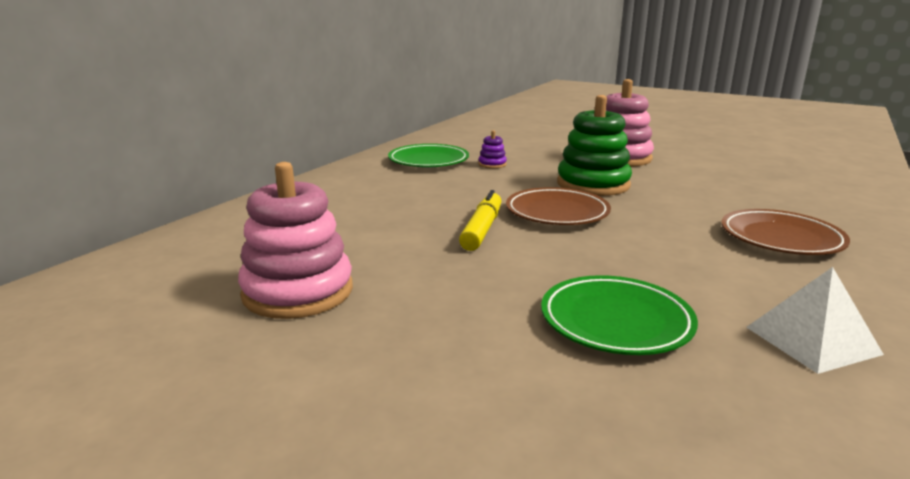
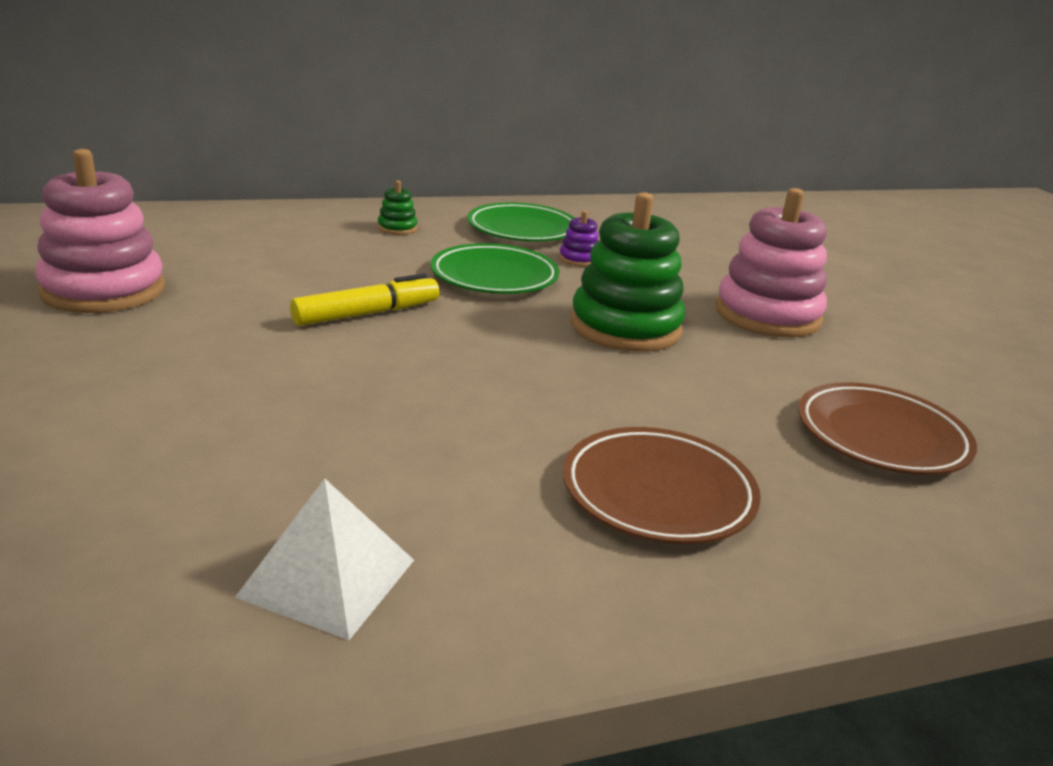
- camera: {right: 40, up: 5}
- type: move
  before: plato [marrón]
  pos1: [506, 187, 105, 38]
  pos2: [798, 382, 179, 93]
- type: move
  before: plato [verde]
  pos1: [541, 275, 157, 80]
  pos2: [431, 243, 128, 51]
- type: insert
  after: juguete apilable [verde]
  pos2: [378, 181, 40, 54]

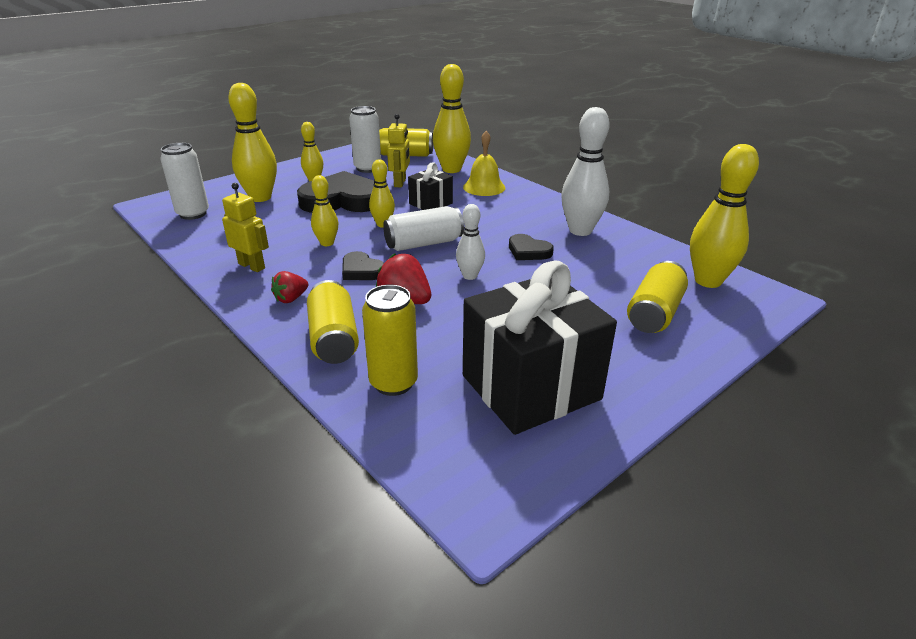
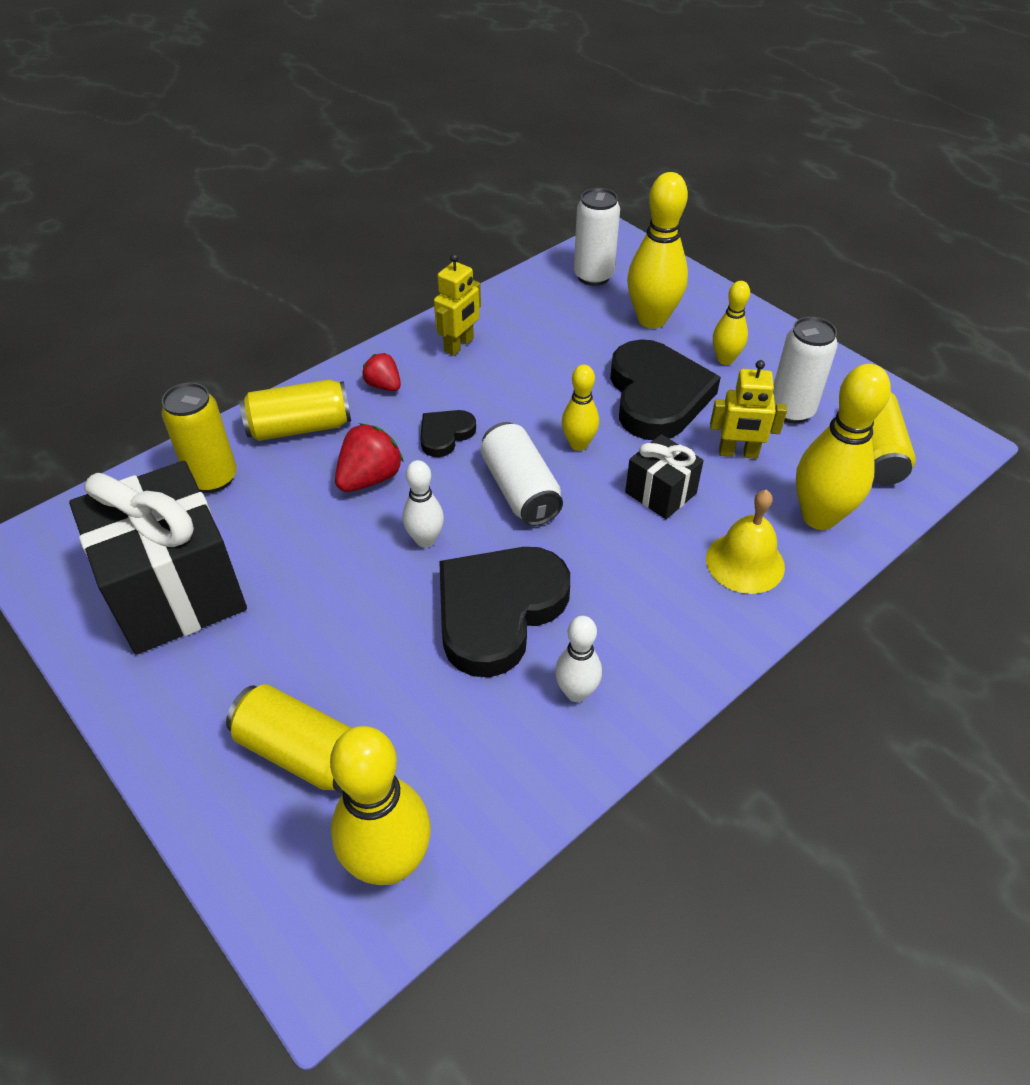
- camera: {right: 90, up: 15}
- type: delete
  before: bolo [amarillo]
  pos1: [311, 175, 27, 71]
- type: resize
  before: corazón [negro]
  pos1: [509, 234, 45, 26]
  pos2: [439, 547, 131, 130]
  scale: 2.06
- type: resize
  before: bolo [blanco]
  pos1: [561, 107, 49, 129]
  pos2: [555, 616, 47, 86]
  scale: 0.56

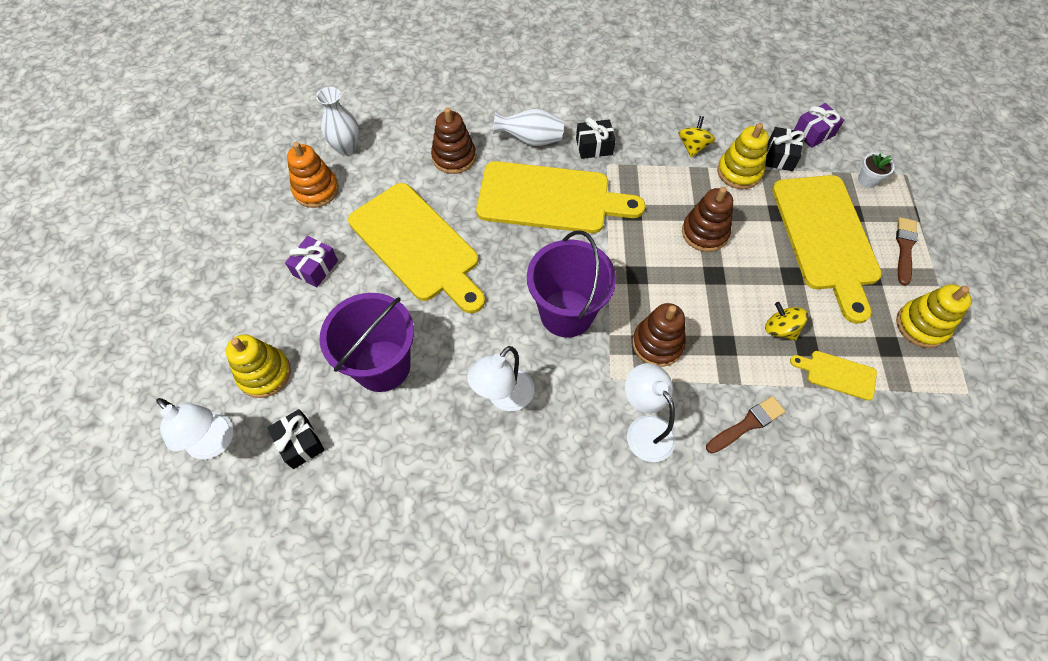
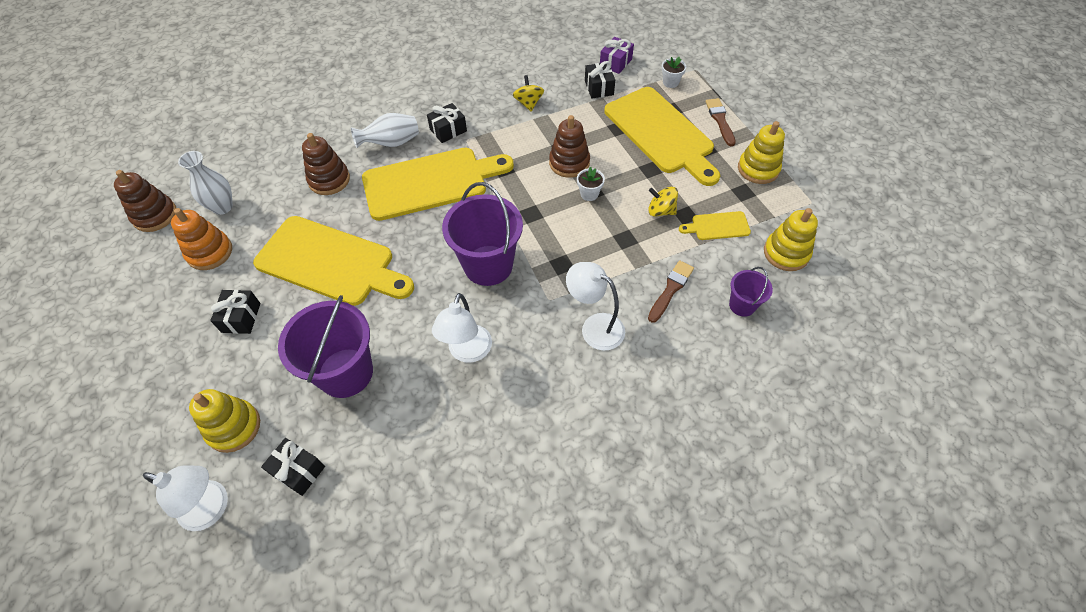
- camera: {right: -25, up: -5}
- type: recolor
  before: regalo [morado]
  after: regalo [negro]
  pos1: [285, 236, 53, 51]
  pos2: [210, 290, 50, 44]
- type: move
  before: juguete apilable [marrón]
  pos1: [632, 303, 54, 64]
  pos2: [114, 170, 62, 62]
- type: move
  before: juguete apilable [amarillo]
  pos1: [717, 123, 52, 66]
  pos2: [764, 208, 54, 63]
- type: insert
  after: maceta [blanco]
  pos2: [577, 167, 28, 34]
- type: insert
  after: balde [morado]
  pos2: [729, 267, 44, 50]

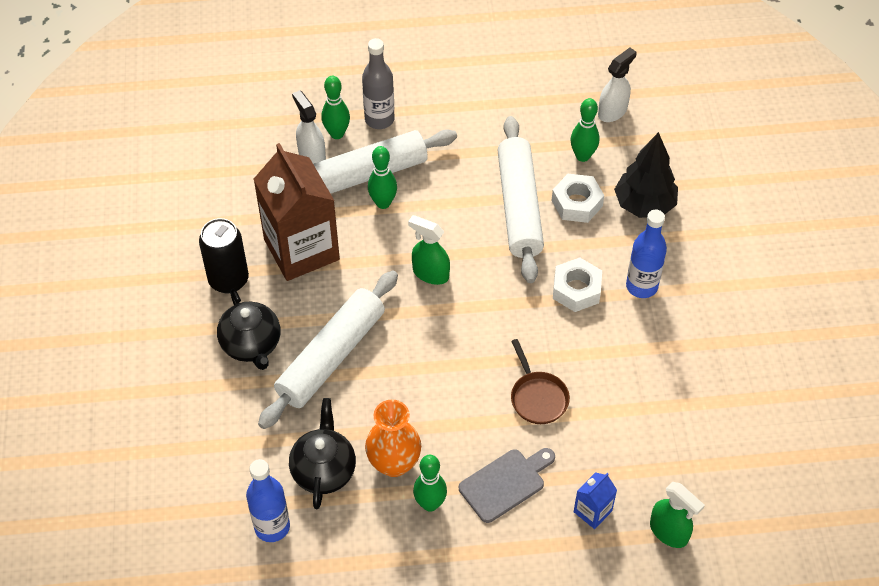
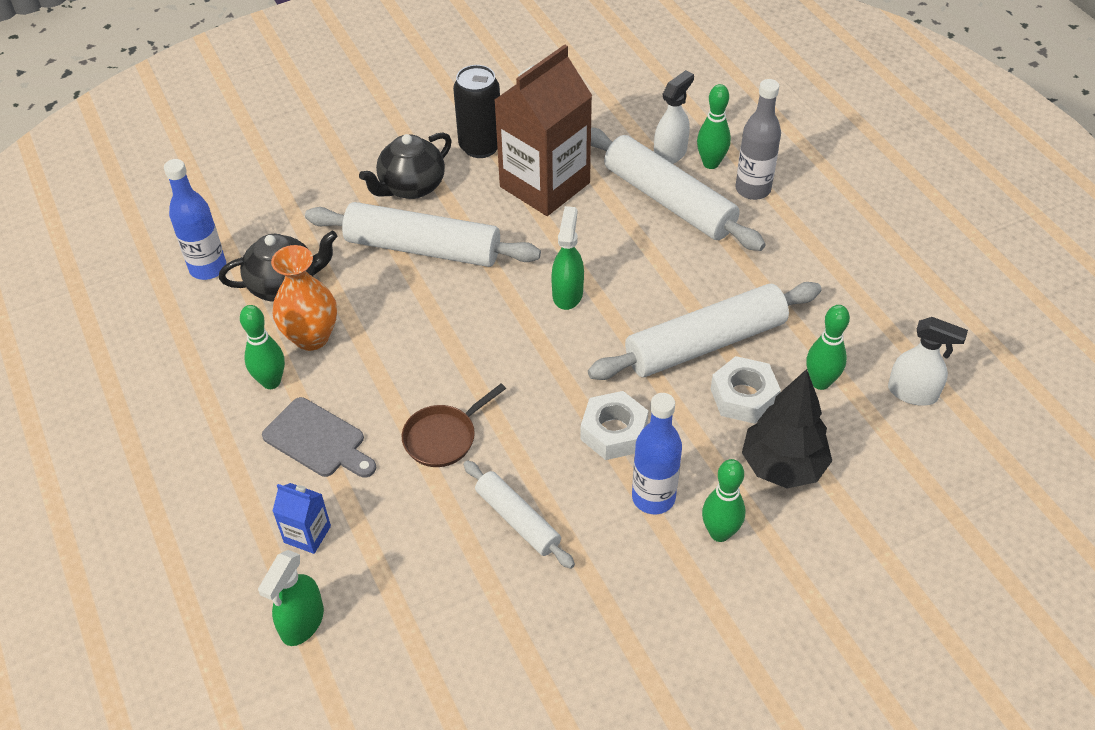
- camera: {right: 70, up: -5}
- type: move
  before: bolo [verde]
  pos1: [368, 146, 29, 63]
  pos2: [702, 459, 43, 83]
- type: insert
  after: rodillo [blanco]
  pos2: [464, 460, 111, 109]

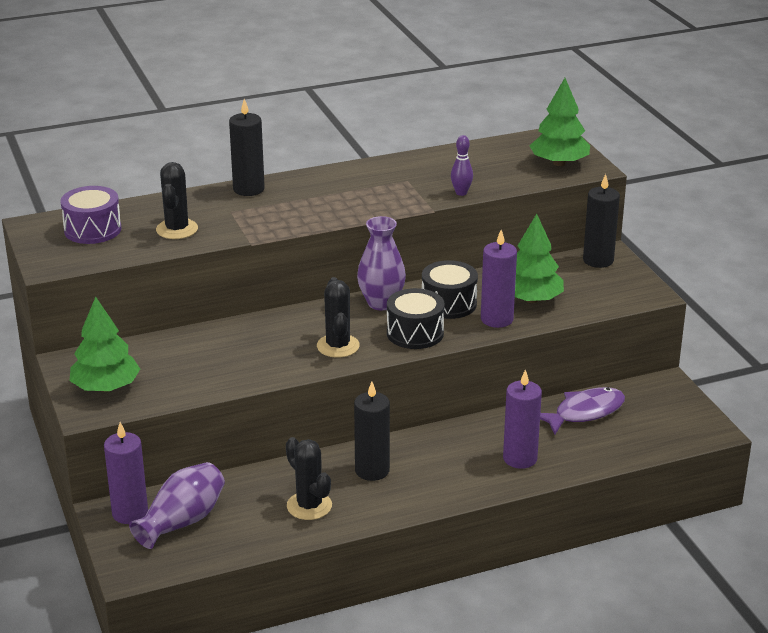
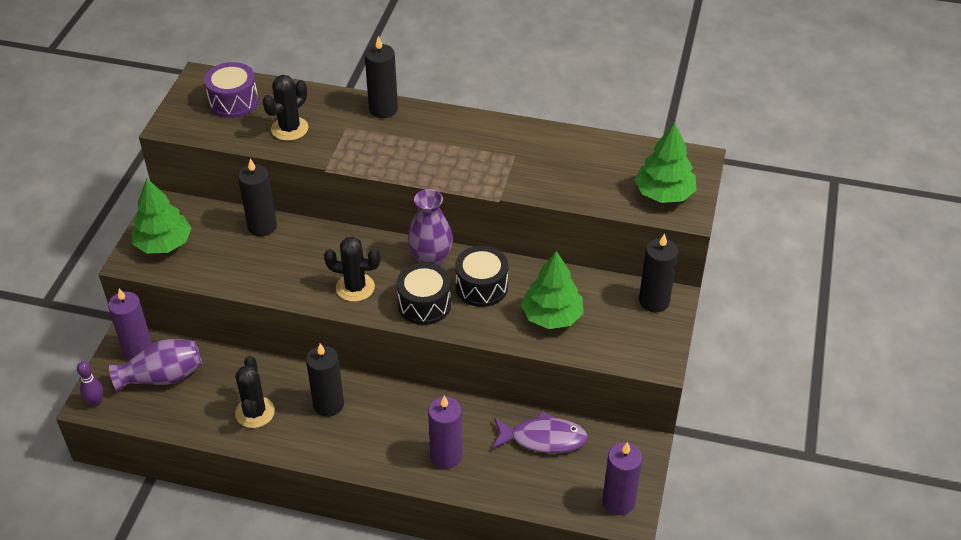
- camera: {right: 35, up: 15}
- type: rotate
  before: cactus [negro]
  pos1: [317, 277, 43, 81]
  pos2: [324, 236, 56, 66]
  turn: 75
- type: move
  before: bolo [morado]
  pos1: [451, 135, 22, 61]
  pos2: [77, 362, 26, 44]
- type: move
  before: vela [morado]
  pos1: [481, 230, 36, 98]
  pos2: [602, 442, 41, 73]
- type: insert
  after: vela [negro]
  pos2: [238, 158, 39, 78]

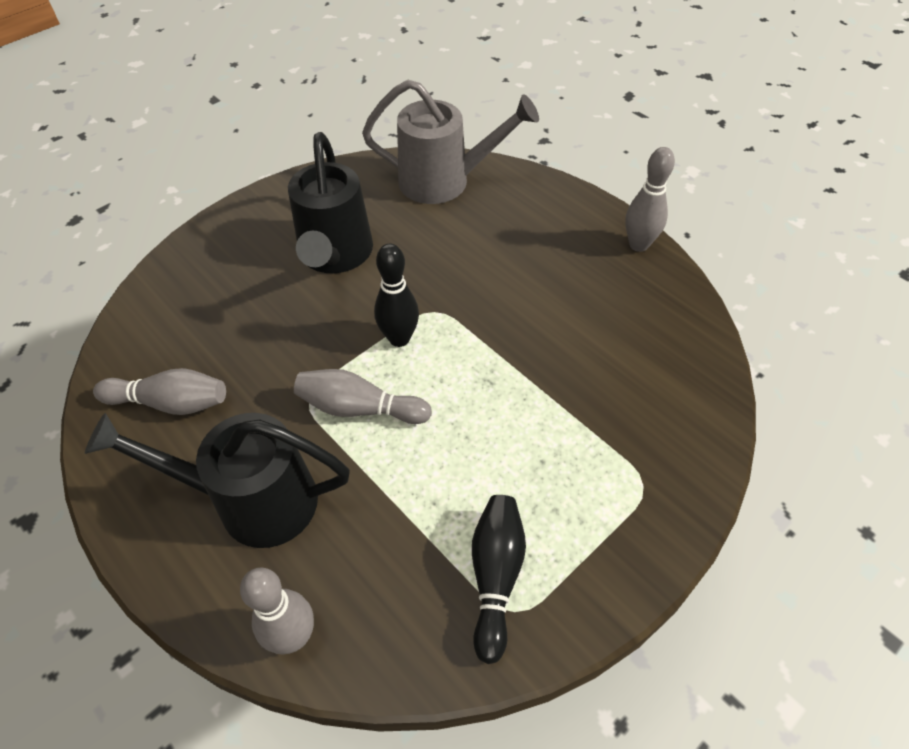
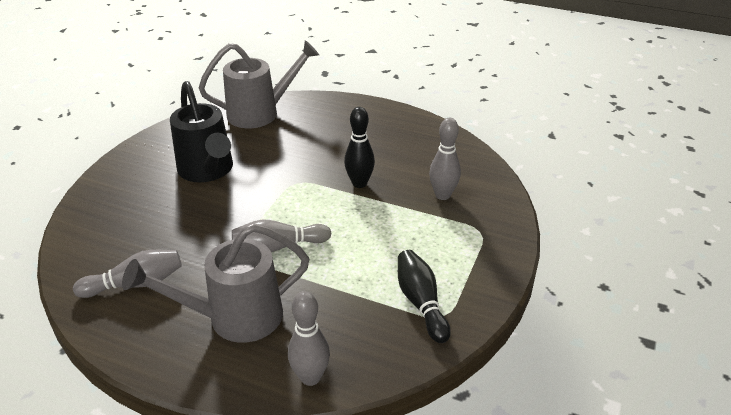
- camera: {right: -25, up: -15}
- type: recolor
  before: regadera [negro]
  after: regadera [gris]
  pos1: [85, 413, 265, 135]
  pos2: [122, 223, 187, 120]
- type: move
  before: bolo [negro]
  pos1: [374, 244, 45, 103]
  pos2: [344, 107, 31, 81]
- type: move
  before: bolo [gris]
  pos1: [625, 147, 50, 105]
  pos2: [429, 118, 32, 82]

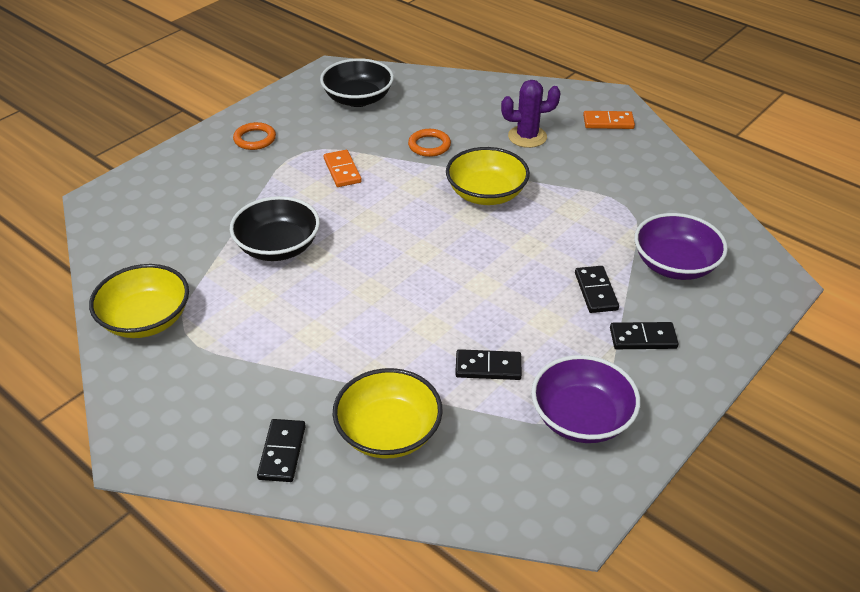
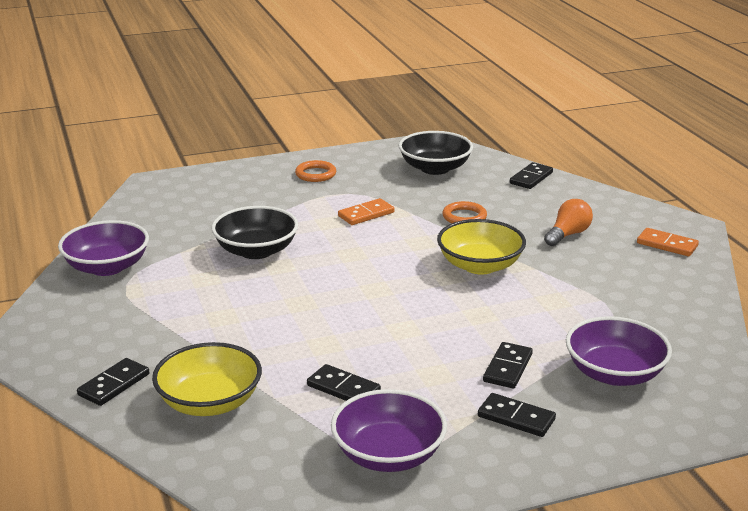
- camera: {right: 30, up: -15}
- type: recolor
  before: cuenco [amarillo]
  after: cuenco [morado]
  pos1: [89, 264, 100, 74]
  pos2: [58, 220, 91, 56]
- type: rotate
  before: ficha de dominó [naranja]
  pos1: [324, 150, 38, 37]
  pos2: [338, 198, 56, 27]
  turn: 45
- type: replace
  before: cactus [morado]
  after: bombilla [naranja]
  pos1: [501, 80, 59, 68]
  pos2: [544, 199, 49, 47]
- type: insert
  after: ficha de dominó [negro]
  pos2: [510, 162, 43, 27]

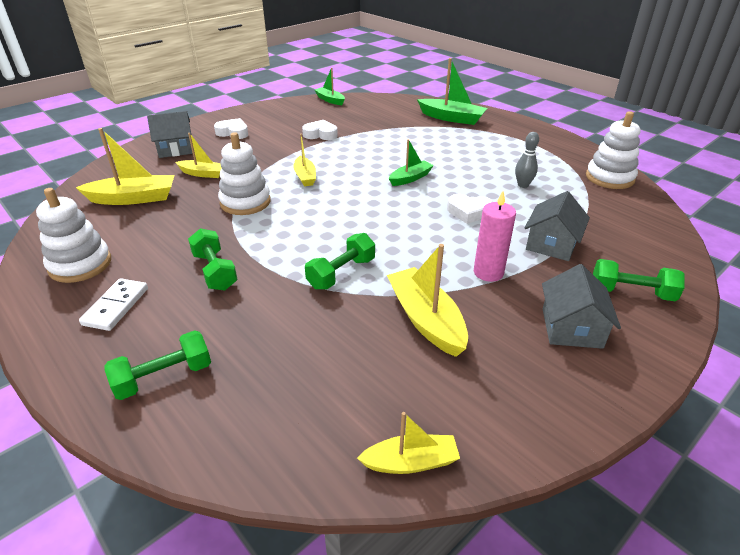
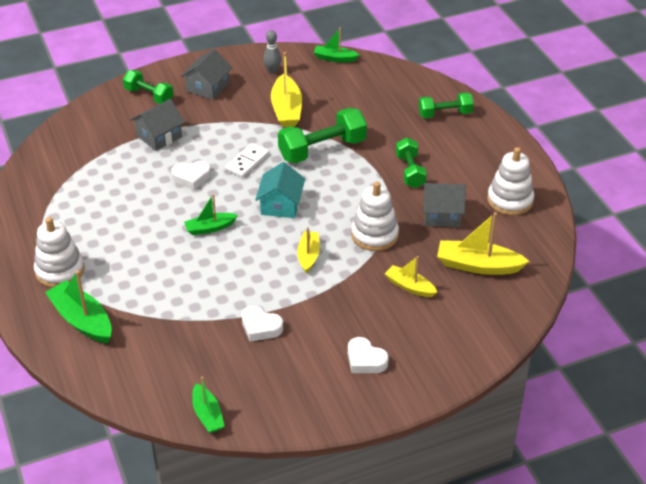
- camera: {right: -160, up: 5}
- type: move
  before: ficha de dominó [blanco]
  pos1: [79, 278, 69, 53]
  pos2: [225, 143, 44, 35]
- type: move
  before: casa [gris]
  pos1: [147, 111, 46, 47]
  pos2: [423, 183, 43, 44]
- type: resize
  before: mancuerna [verde]
  pos1: [305, 233, 70, 57]
  pos2: [278, 108, 89, 55]
  scale: 1.59
- type: recolor
  before: barco [amarillo]
  after: barco [verde]
  pos1: [357, 412, 103, 62]
  pos2: [314, 28, 45, 34]
- type: rotate
  before: corazón [blanco]
  pos1: [447, 194, 45, 30]
  pos2: [172, 161, 39, 29]
  turn: 135
- type: delete
  before: vela [rosa]
  pos1: [474, 191, 42, 91]
- type: move
  before: bolo [gris]
  pos1: [515, 132, 24, 56]
  pos2: [263, 30, 18, 44]
- type: move
  before: juguete apilable [blanco]
  pos1: [586, 111, 55, 78]
  pos2: [34, 217, 51, 71]
- type: insert
  after: casa [turquesa]
  pos2: [255, 162, 50, 56]

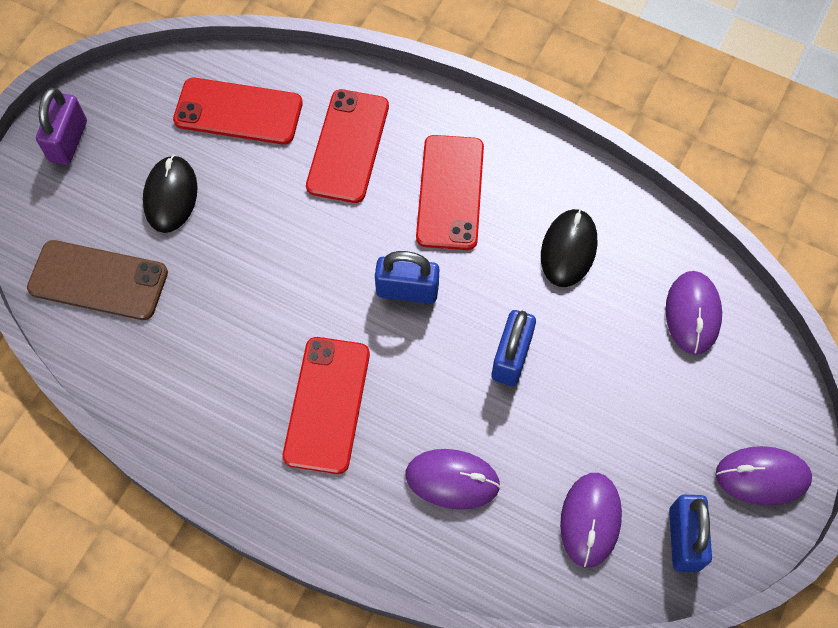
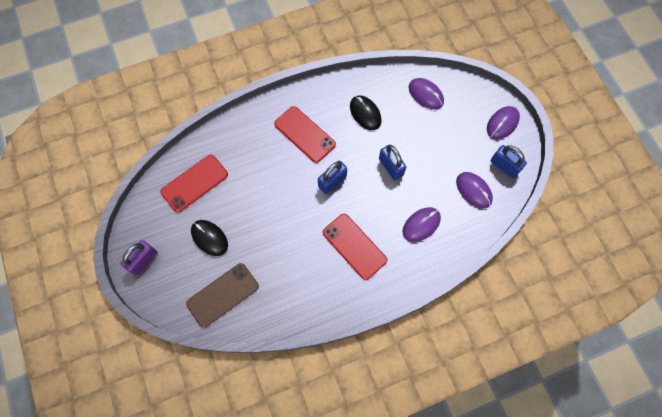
- camera: {right: -50, up: 5}
- type: rotate
  before: candado [morado]
  pos1: [36, 88, 51, 77]
  pos2: [121, 240, 36, 36]
  turn: 75
- type: delete
  before: móvil [rojo]
  pos1: [306, 89, 83, 114]

